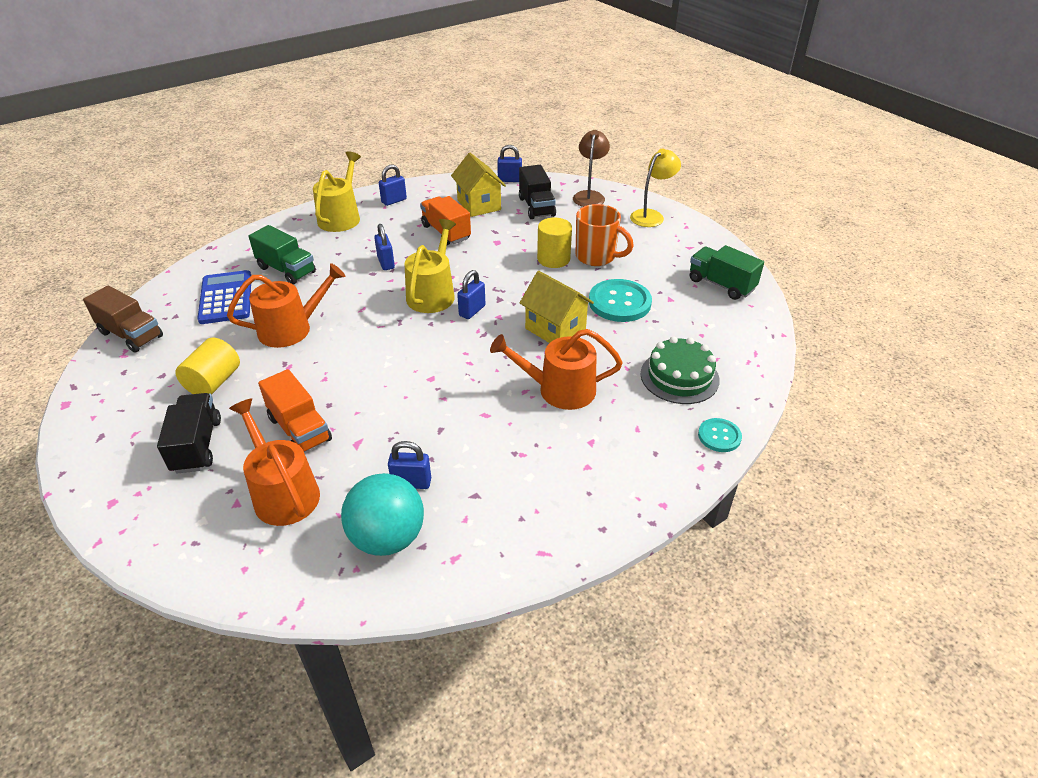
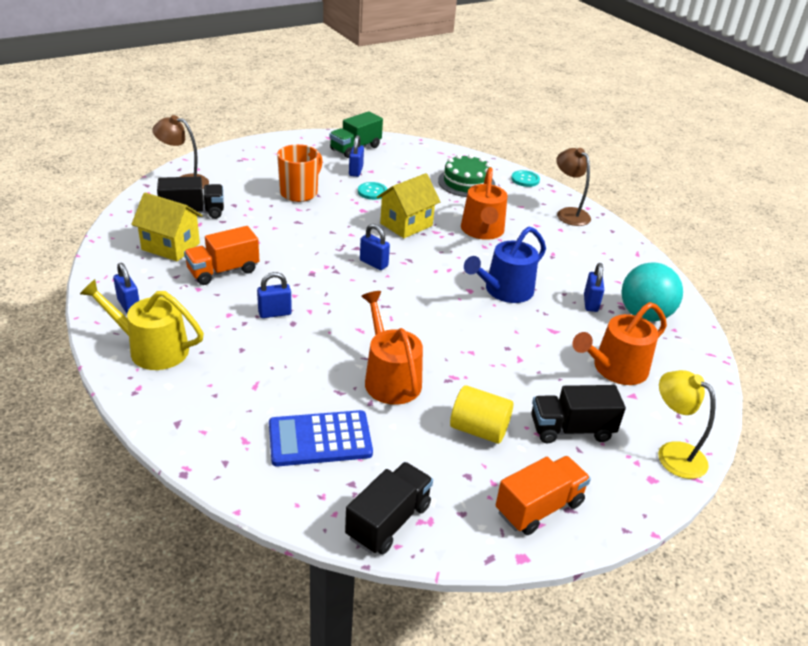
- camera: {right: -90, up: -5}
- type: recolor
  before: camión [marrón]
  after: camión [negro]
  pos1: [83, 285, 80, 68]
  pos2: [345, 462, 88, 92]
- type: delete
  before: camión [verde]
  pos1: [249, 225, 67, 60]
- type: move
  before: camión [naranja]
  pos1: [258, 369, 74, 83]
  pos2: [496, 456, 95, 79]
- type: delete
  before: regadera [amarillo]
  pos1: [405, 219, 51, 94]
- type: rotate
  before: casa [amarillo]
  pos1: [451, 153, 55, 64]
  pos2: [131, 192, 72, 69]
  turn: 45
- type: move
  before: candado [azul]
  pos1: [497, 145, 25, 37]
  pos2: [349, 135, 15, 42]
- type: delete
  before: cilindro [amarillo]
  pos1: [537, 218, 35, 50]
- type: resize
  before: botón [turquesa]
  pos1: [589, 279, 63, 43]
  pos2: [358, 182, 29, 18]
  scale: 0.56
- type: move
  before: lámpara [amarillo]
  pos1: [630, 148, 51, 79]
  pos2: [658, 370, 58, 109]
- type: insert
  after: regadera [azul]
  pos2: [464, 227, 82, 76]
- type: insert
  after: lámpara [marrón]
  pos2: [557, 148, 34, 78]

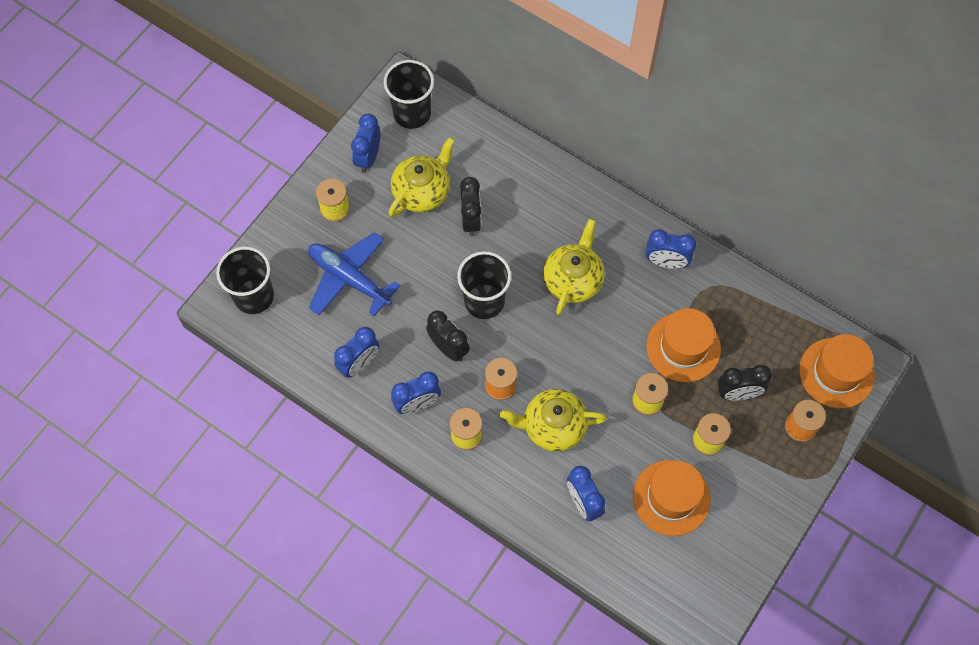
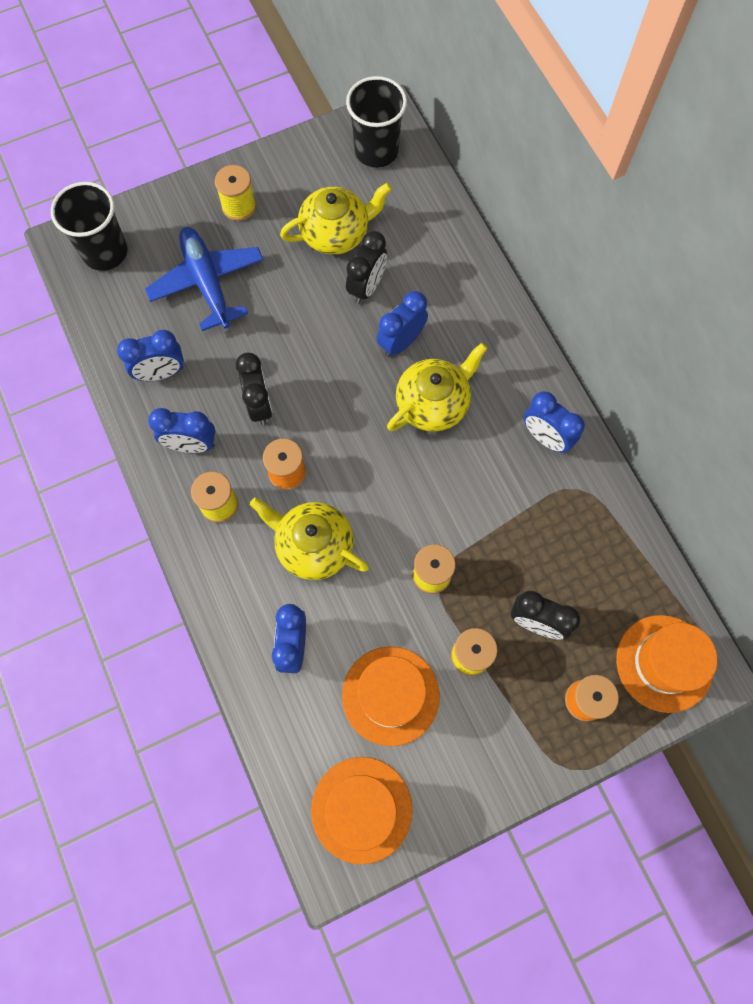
- camera: {right: 30, up: 5}
- type: move
  before: despertador [azul]
  pos1: [351, 114, 29, 59]
  pos2: [377, 291, 51, 66]
- type: delete
  before: vaso [negro]
  pos1: [457, 251, 54, 68]
- type: move
  before: sombrero [naranja]
  pos1: [646, 308, 75, 74]
  pos2: [311, 757, 102, 108]

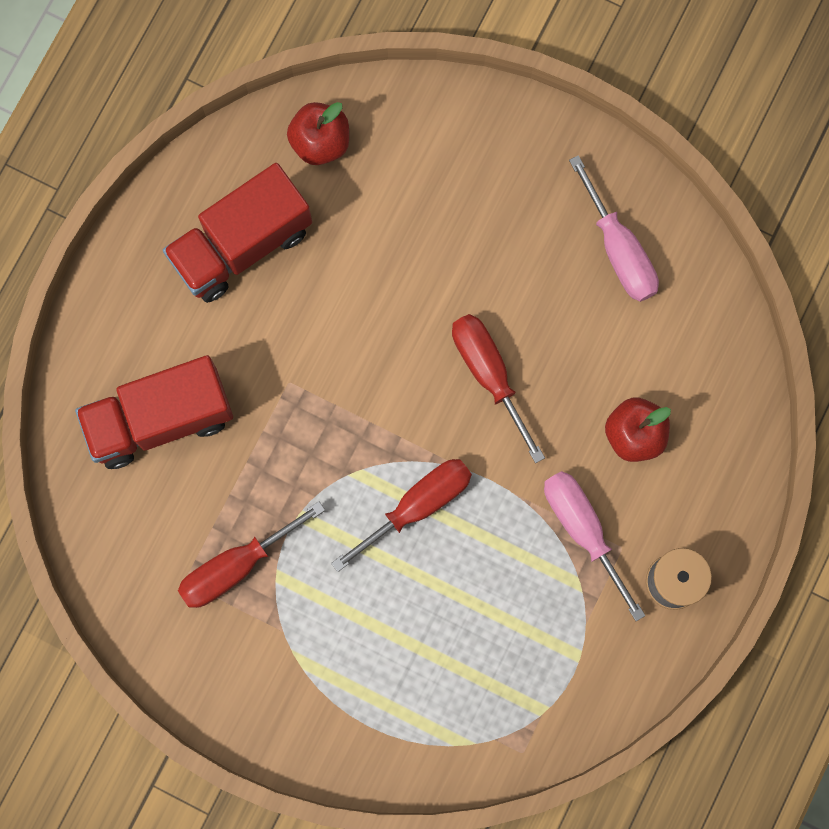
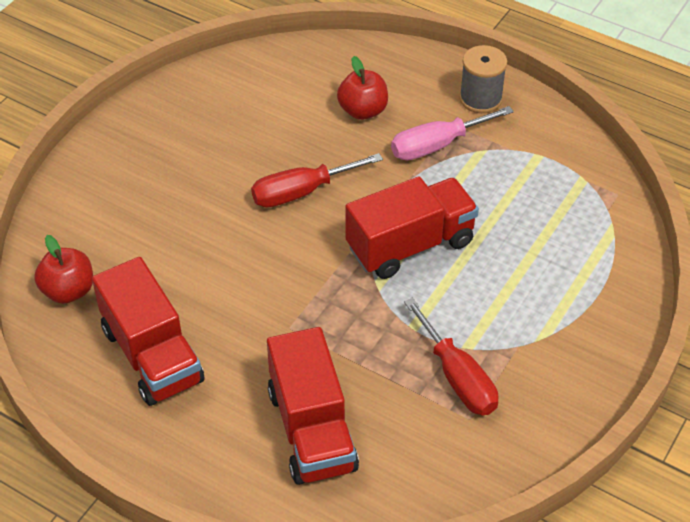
- camera: {right: -85, up: -30}
- type: replace
  before: destornillador [rojo]
  after: camión [rojo]
  pos1: [331, 459, 141, 113]
  pos2: [345, 176, 134, 103]
- type: delete
  before: destornillador [rosa]
  pos1: [569, 155, 90, 147]

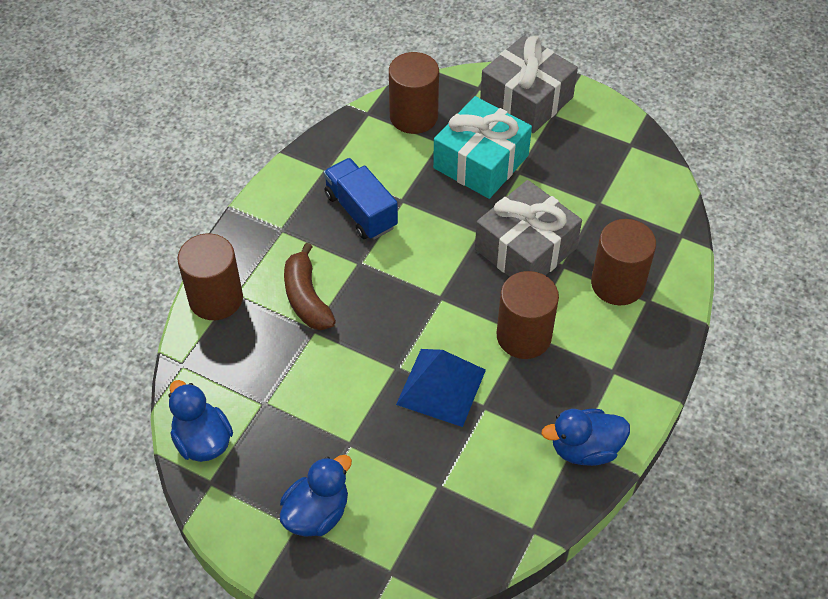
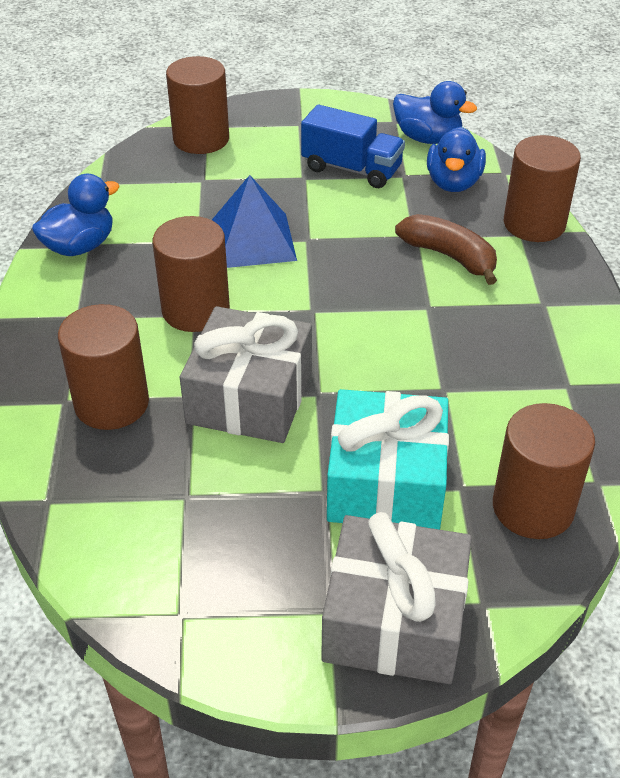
- camera: {right: 150, up: -10}
- type: move
  before: pato [azul]
  pos1: [280, 455, 72, 82]
  pos2: [427, 127, 59, 65]
- type: move
  before: camión [azul]
  pos1: [323, 158, 75, 82]
  pos2: [301, 104, 104, 84]
- type: insert
  after: cilindro [marrón]
  pos2: [166, 56, 63, 98]

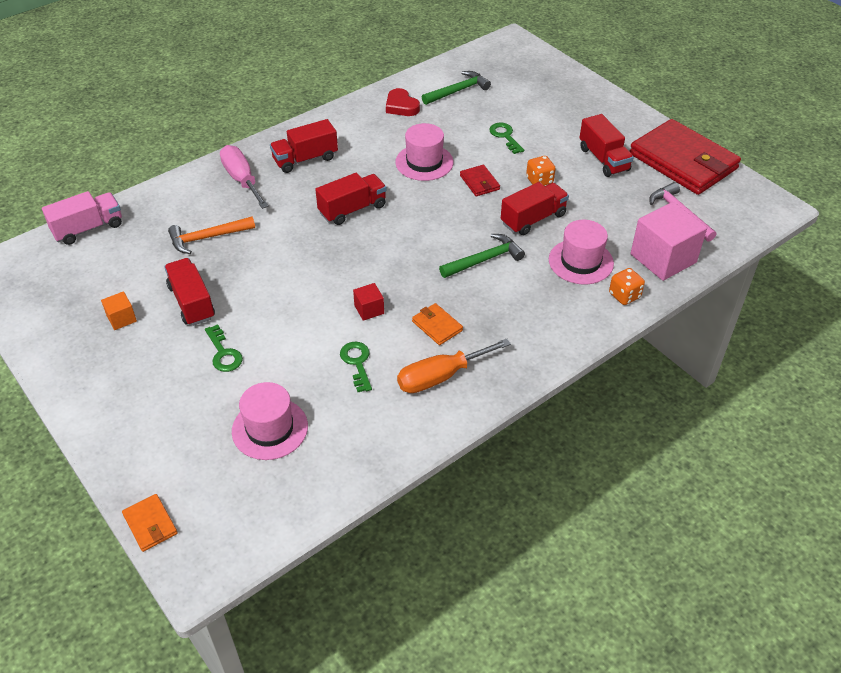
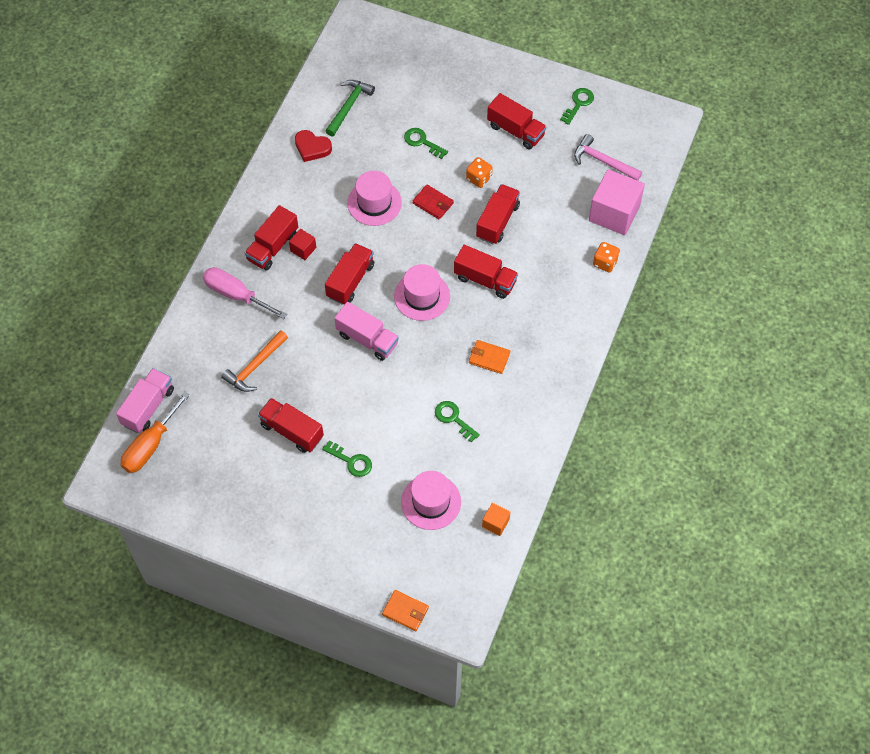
- camera: {right: -30, up: 15}
- type: move
  before: cubo [naranja]
  pos1: [101, 291, 36, 39]
  pos2: [482, 503, 28, 33]
- type: move
  before: cubo [rojo]
  pos1: [353, 283, 31, 38]
  pos2: [289, 229, 27, 31]
- type: move
  before: destornillador [naranja]
  pos1: [397, 339, 114, 54]
  pos2: [121, 391, 69, 82]
- type: replace
  before: martillo [verde]
  after: camión [rojo]
  pos1: [439, 234, 86, 44]
  pos2: [454, 245, 64, 54]
- type: move
  before: sombrero [rosa]
  pos1: [549, 220, 65, 64]
  pos2: [394, 264, 56, 57]
- type: replace
  before: cartera [rojo]
  after: llave [verde]
  pos1: [630, 119, 111, 76]
  pos2: [560, 88, 34, 37]
- type: insert
  after: camión [rosa]
  pos2: [335, 302, 64, 59]

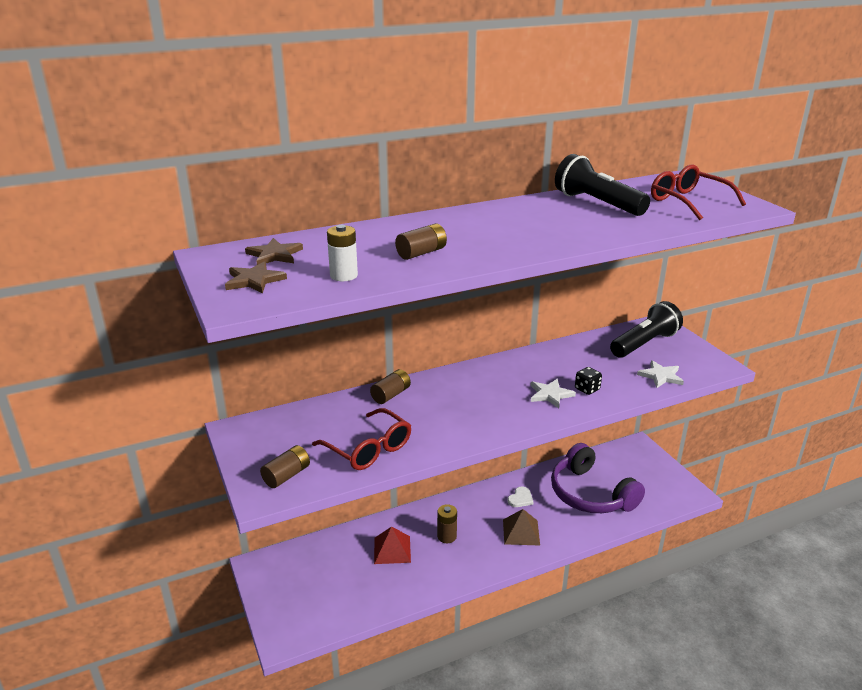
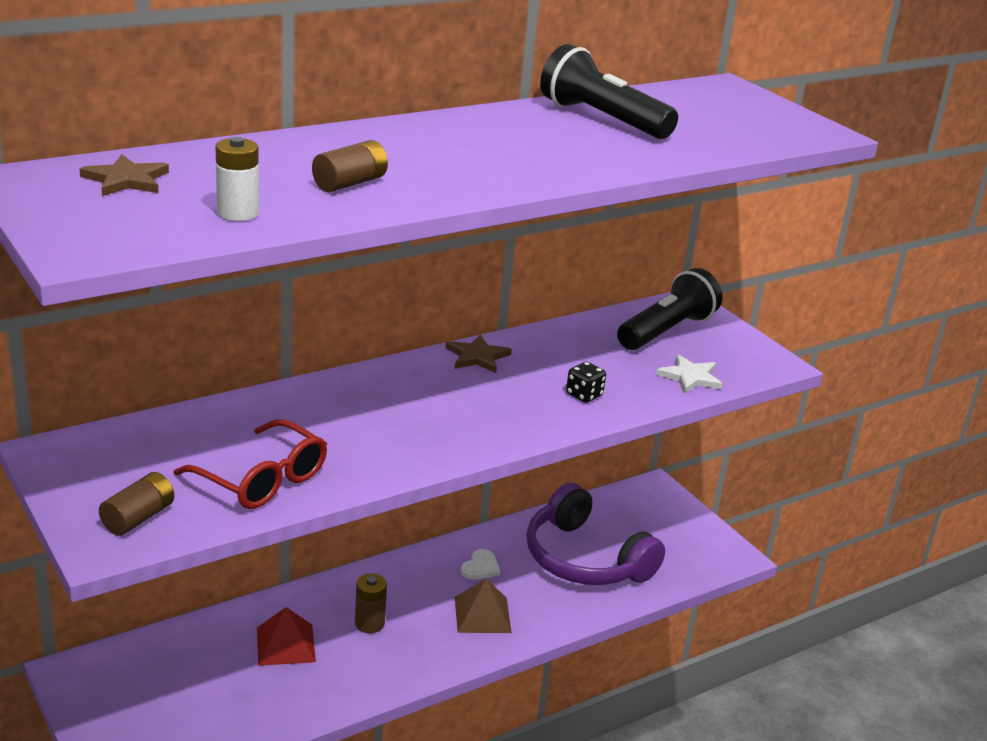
- camera: {right: -10, up: 0}
- type: move
  before: estrella [marrón]
  pos1: [225, 261, 62, 33]
  pos2: [446, 334, 66, 39]
- type: delete
  before: pila [marrón]
  pos1: [370, 369, 41, 35]
- type: delete
  before: estrella [blanco]
  pos1: [530, 379, 46, 29]
- type: delete
  before: gafas [rojo]
  pos1: [651, 164, 95, 56]

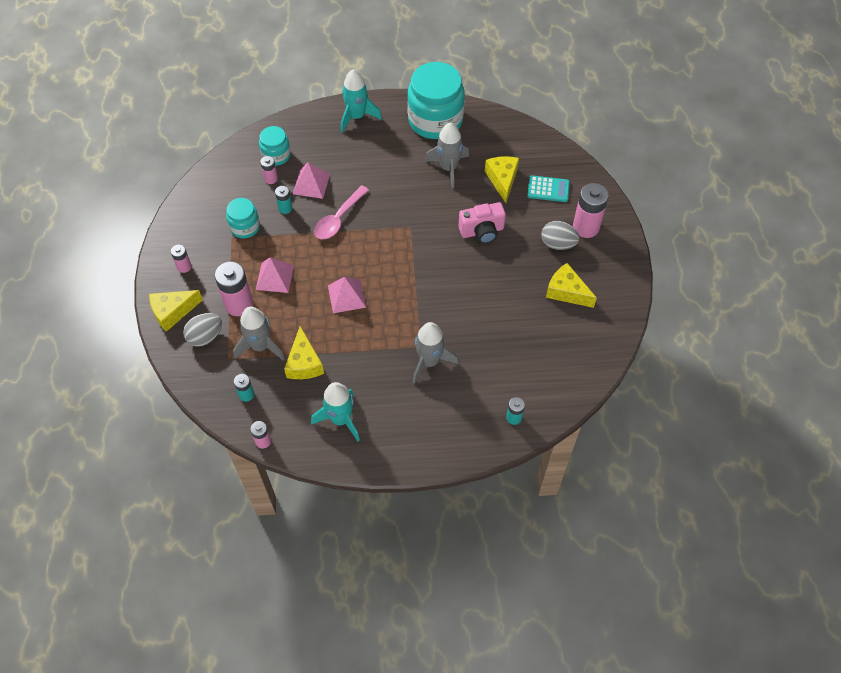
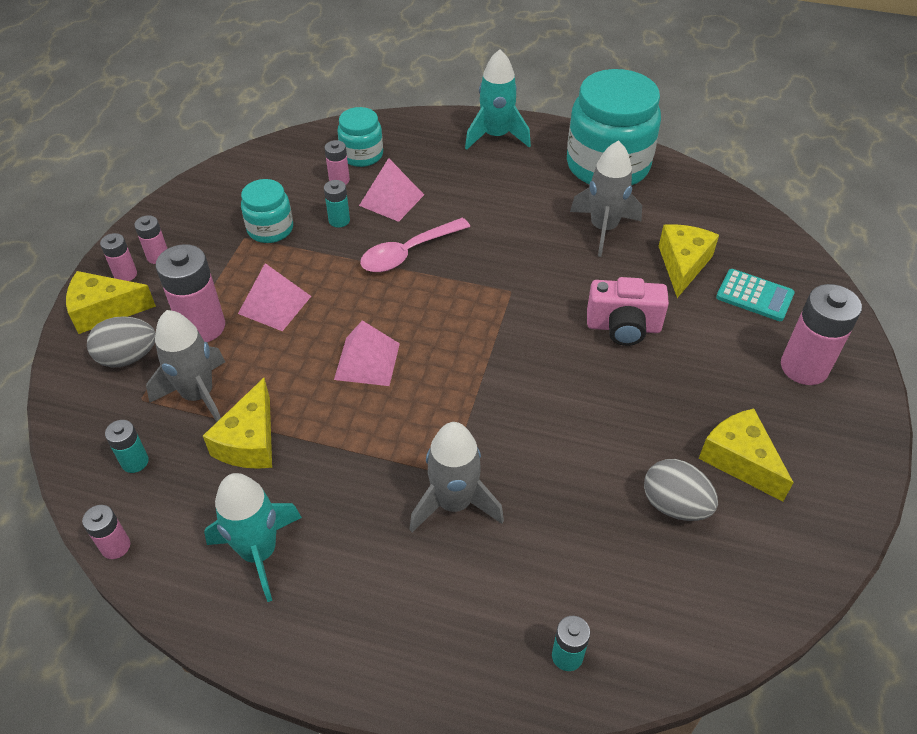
- camera: {right: 20, up: -10}
- type: move
  before: huevo [gris]
  pos1: [541, 221, 39, 29]
  pos2: [644, 459, 74, 62]
- type: insert
  after: pila [rosa]
  pos2: [100, 233, 37, 48]

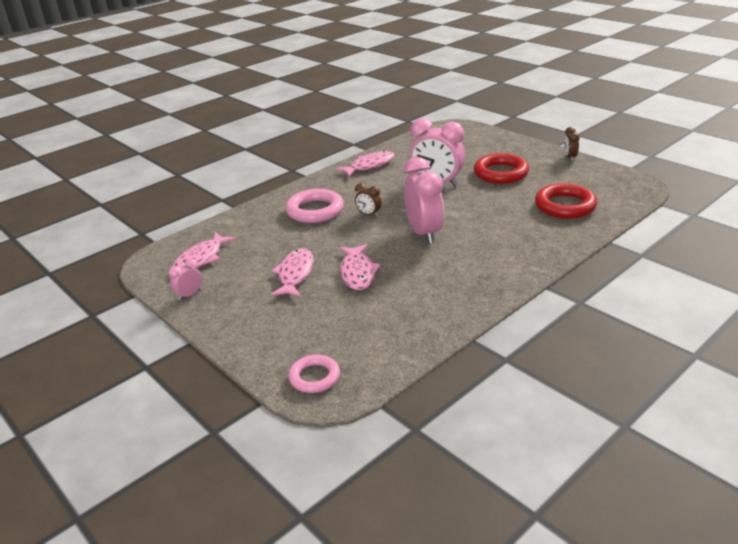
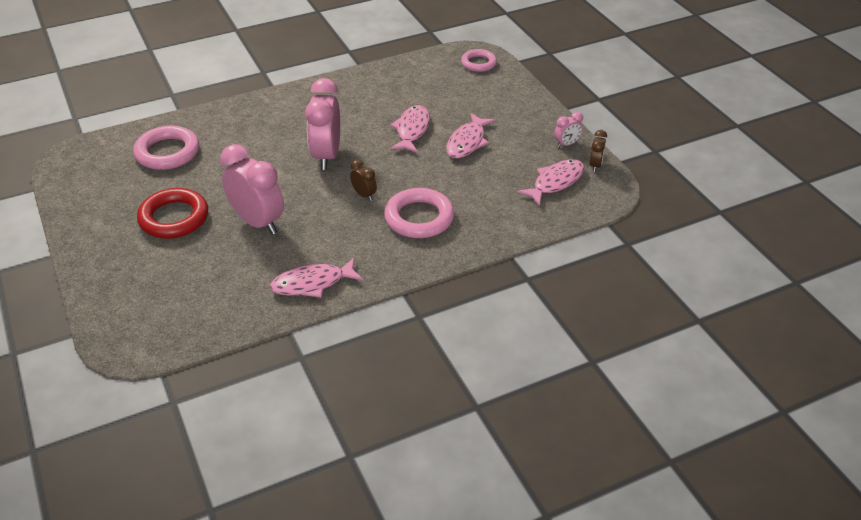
- camera: {right: -165, up: 10}
- type: recolor
  before: anillo [rojo]
  after: anillo [rosa]
  pos1: [535, 183, 62, 35]
  pos2: [133, 125, 66, 45]
- type: move
  before: despertador [marrón]
  pos1: [563, 127, 17, 34]
  pos2: [590, 130, 17, 42]

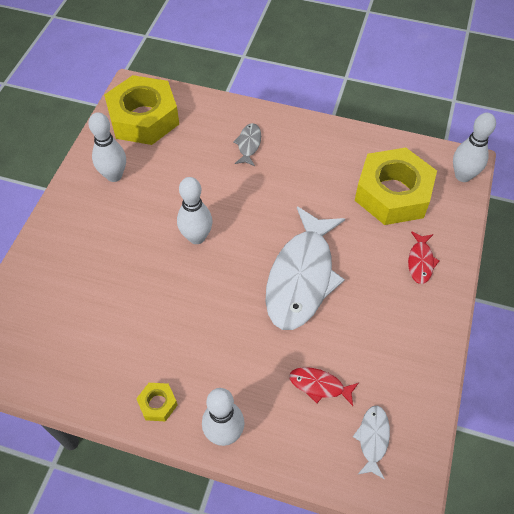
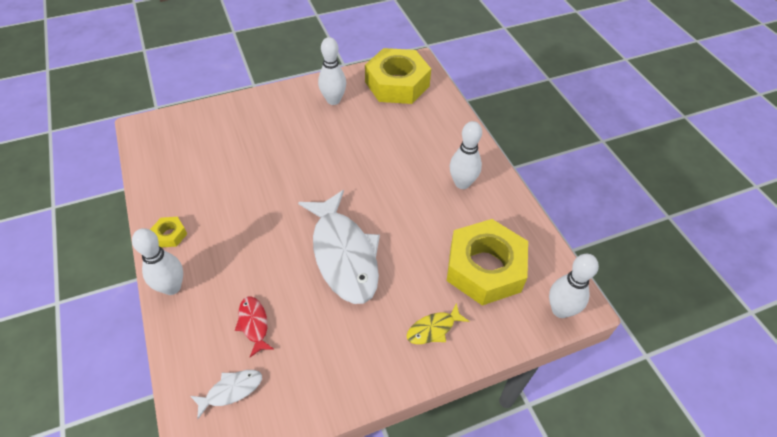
- camera: {right: 50, up: -5}
- type: move
  before: bolo [blanco]
  pos1: [177, 177, 35, 67]
  pos2: [450, 121, 32, 68]
- type: delete
  before: pez [gris]
  pos1: [233, 123, 28, 43]
- type: rotate
  before: pez [blanco]
  pos1: [265, 206, 80, 124]
  pos2: [298, 190, 82, 114]
  turn: -90
- type: recolor
  before: pez [rojo]
  after: pez [amarillo]
  pos1: [408, 231, 32, 53]
  pos2: [407, 303, 62, 41]

